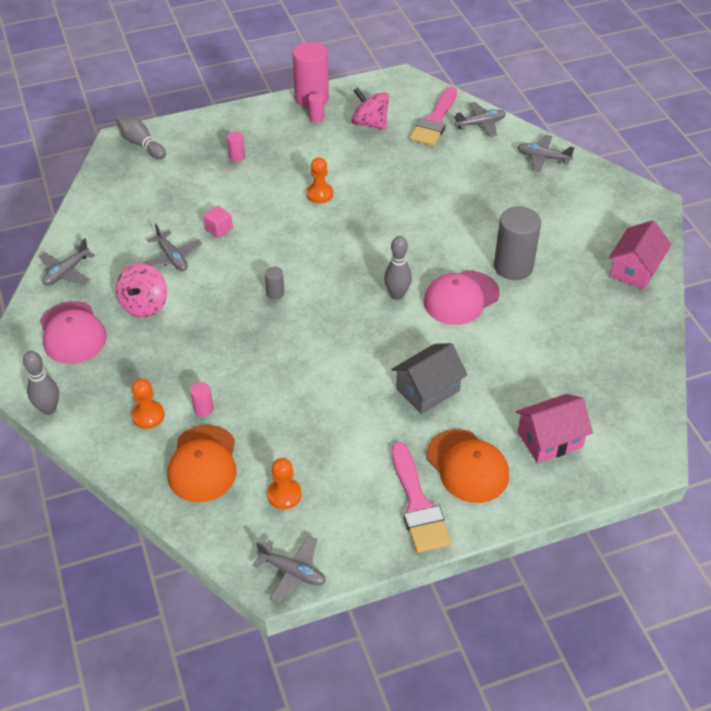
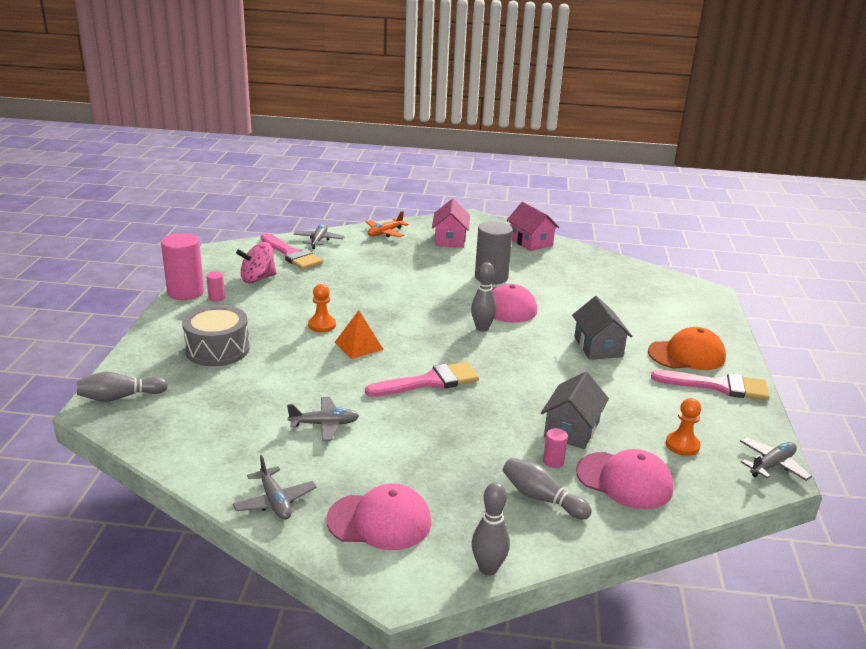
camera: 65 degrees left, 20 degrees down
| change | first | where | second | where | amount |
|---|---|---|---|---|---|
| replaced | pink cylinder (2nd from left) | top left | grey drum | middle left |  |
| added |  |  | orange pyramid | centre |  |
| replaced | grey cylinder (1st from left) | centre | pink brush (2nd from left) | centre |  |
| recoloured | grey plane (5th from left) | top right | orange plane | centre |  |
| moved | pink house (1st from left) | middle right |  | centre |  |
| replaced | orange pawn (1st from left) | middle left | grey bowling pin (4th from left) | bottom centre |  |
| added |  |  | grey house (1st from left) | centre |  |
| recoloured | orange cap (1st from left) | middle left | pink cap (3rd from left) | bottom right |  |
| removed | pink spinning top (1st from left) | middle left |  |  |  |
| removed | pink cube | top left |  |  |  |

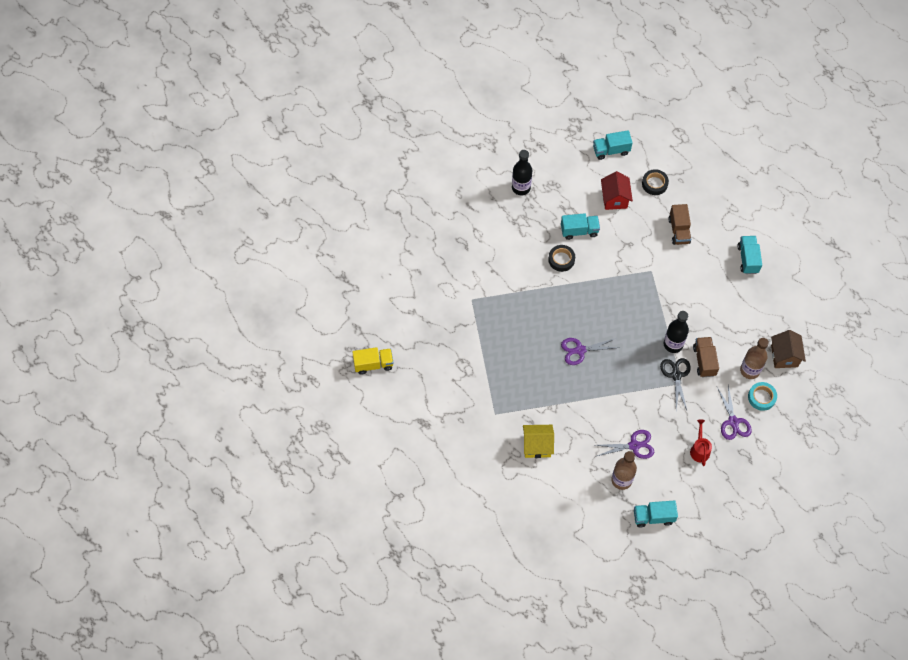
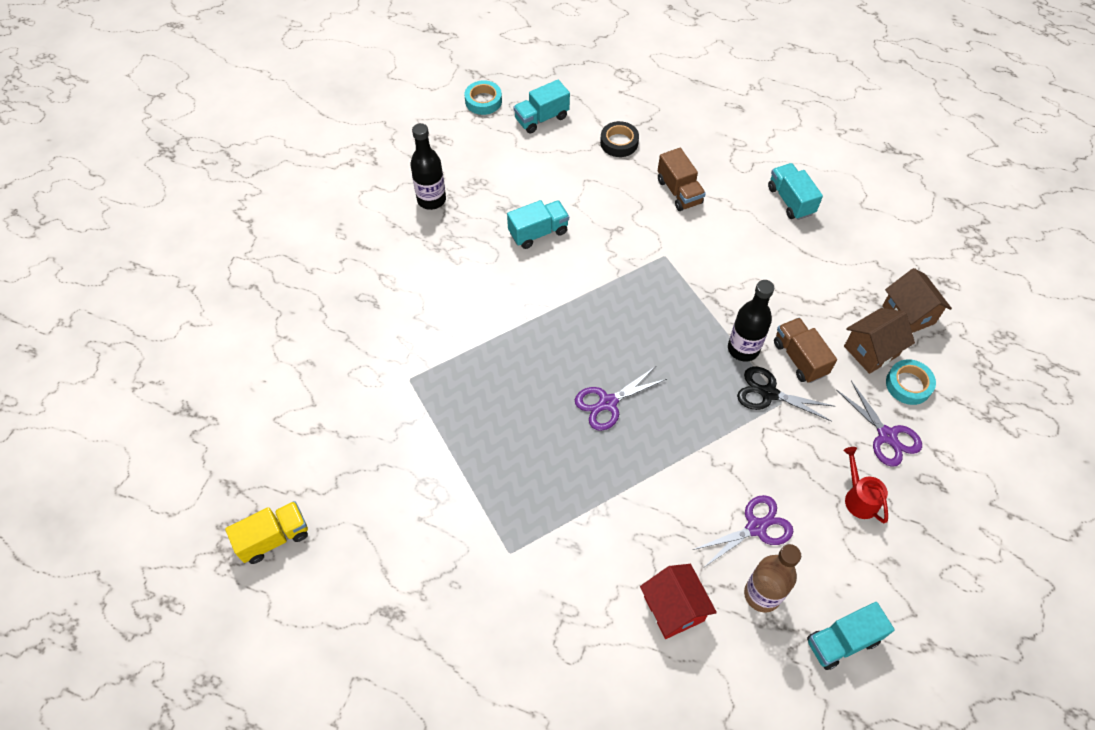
camera: 20 degrees left, 5 degrees down
| change | first | where | second | where | amount |
|---|---|---|---|---|---|
| added |  |  | turquoise tape (1st from left) | top centre |  |
| moved | red house | top right |  | bottom centre |  |
| turned | black scissors | middle right |  | middle right | 45 degrees counterclockwise |
| replaced | brown bottle (2nd from left) | middle right | brown house (1st from left) | middle right |  |
| removed | yellow house | bottom centre |  |  |  |
| removed | black tape (1st from left) | centre |  |  |  |

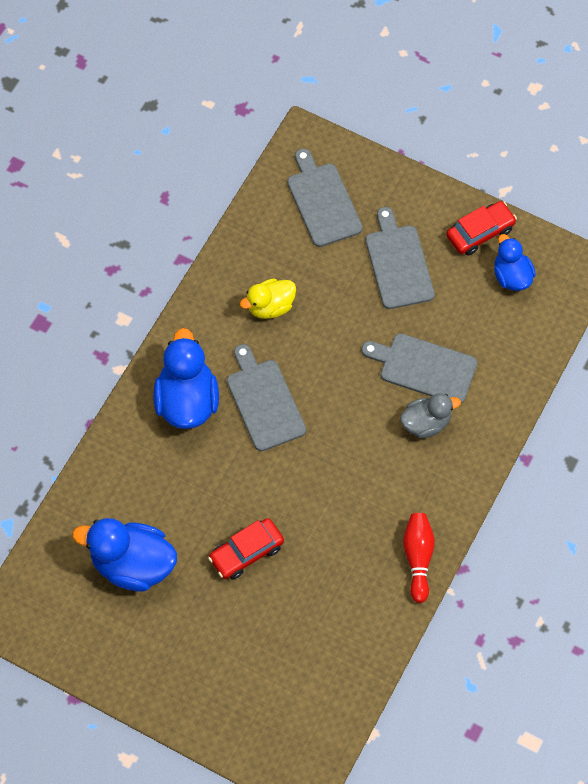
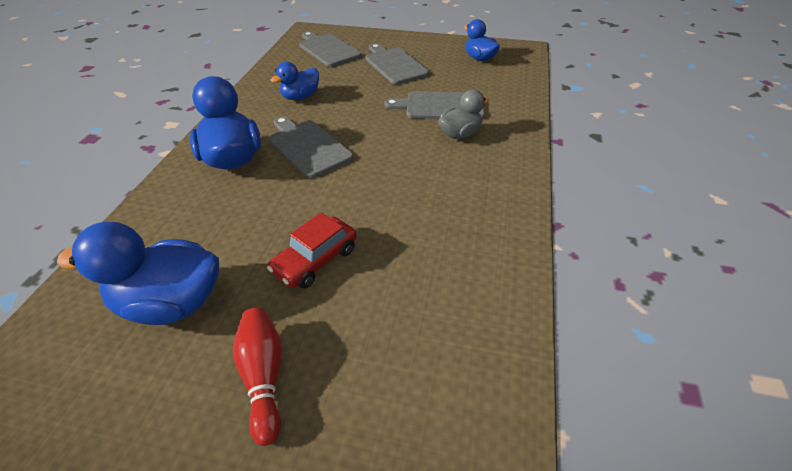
camera: 15 degrees left, 20 degrees down
| change | first | where | second | where | amount |
|---|---|---|---|---|---|
| moved | red bowling pin | bottom right |  | bottom left |  |
| recoloured | yellow duck | centre | blue duck (3rd from left) | top centre |  |
| removed | red car (2nd from left) | top right |  |  |  |

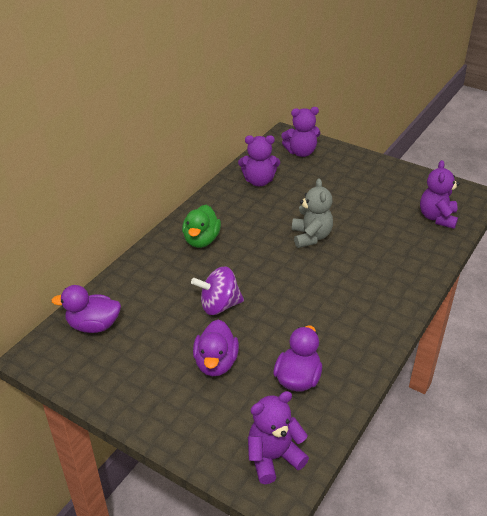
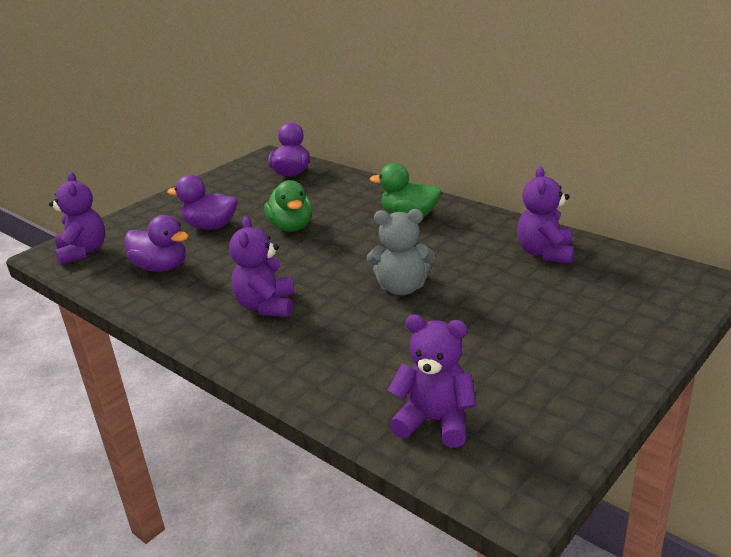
camera: 100 degrees right, 10 degrees down
| change | first | where | second | where | amount |
|---|---|---|---|---|---|
| moved | purple teddy bear (3rd from left in the first image) | top centre | purple teddy bear (2nd from left) | centre |  |
| replaced | purple spinning top | centre | green duck (1st from left) | centre |  |

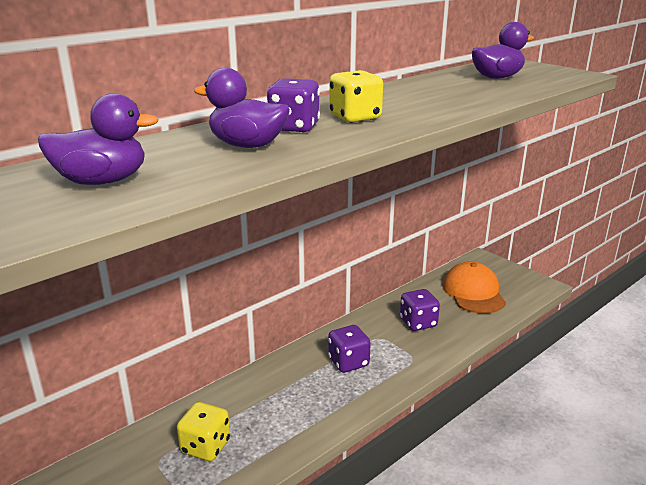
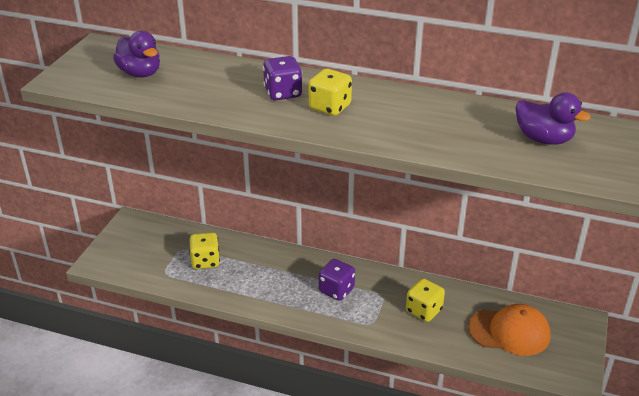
camera: 60 degrees right, 10 degrees up
| change | first | where | second | where | amount |
|---|---|---|---|---|---|
| recoloured | purple dice (3rd from left) | centre | yellow dice (3rd from left) | bottom centre |  |
| turned | orange cap | middle right |  | bottom right | 45 degrees clockwise |
| removed | purple duck (2nd from left) | top centre |  |  |  |

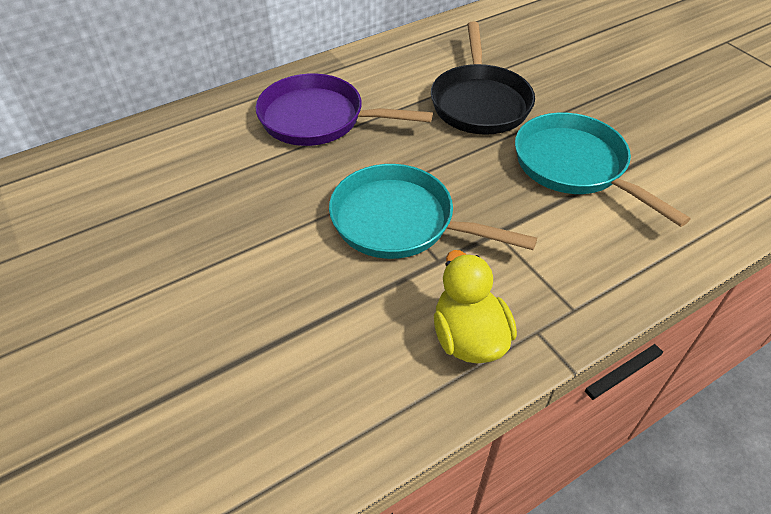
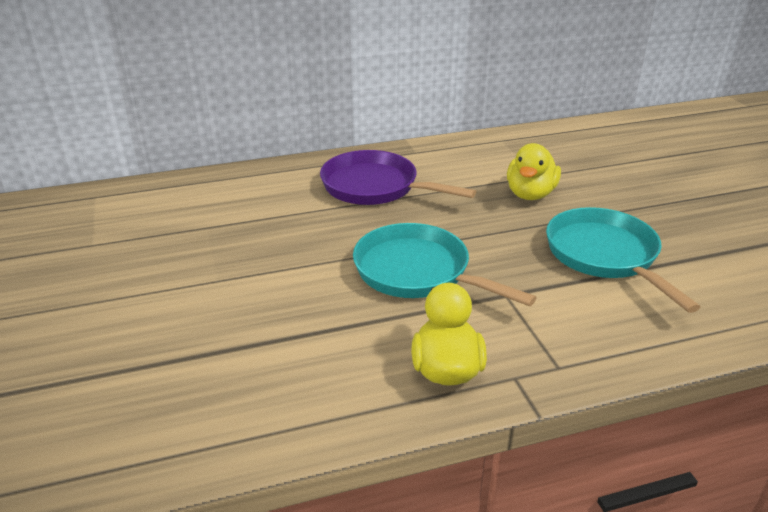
camera: 15 degrees right, 15 degrees down
| change | first | where | second | where | amount |
|---|---|---|---|---|---|
| replaced | black pan | top centre | yellow duck (2nd from left) | middle right |  |

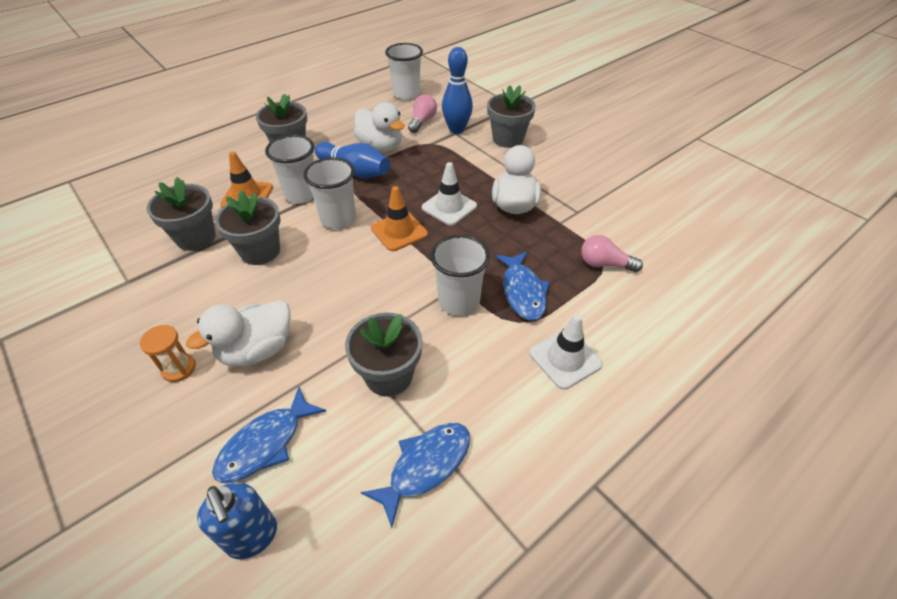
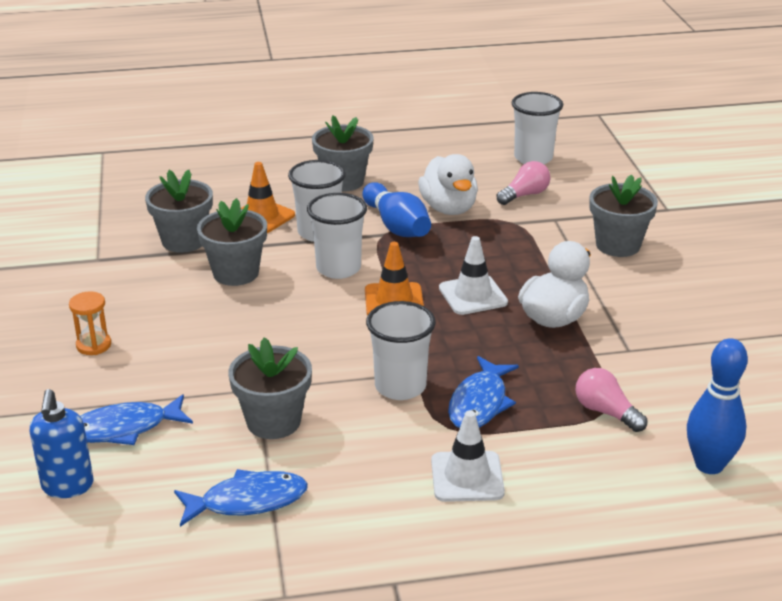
camera: 30 degrees right, 15 degrees down
| change | first | where | second | where | amount |
|---|---|---|---|---|---|
| moved | blue bowling pin (2nd from left) | top centre |  | bottom right |  |
| removed | white duck (1st from left) | middle left |  |  |  |

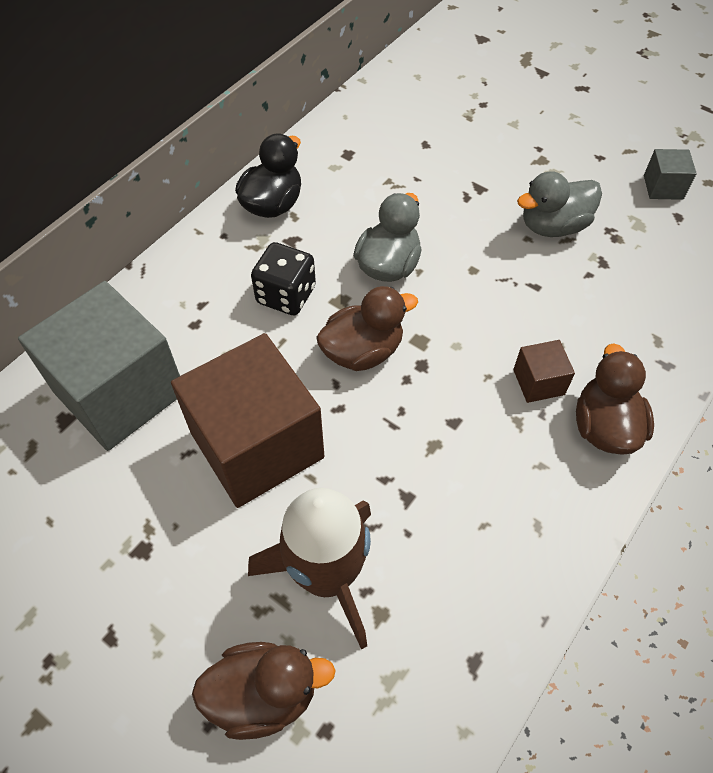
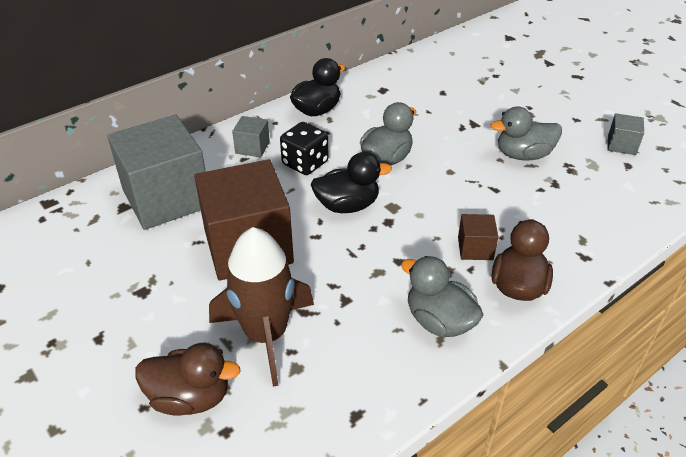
camera: 15 degrees right, 15 degrees down
| change | first | where | second | where | amount |
|---|---|---|---|---|---|
| added |  |  | grey cube (2nd from left) | top centre |  |
| recoloured | brown duck (2nd from left) | centre | black duck (2nd from left) | centre |  |
| added |  |  | grey duck (2nd from left) | centre |  |

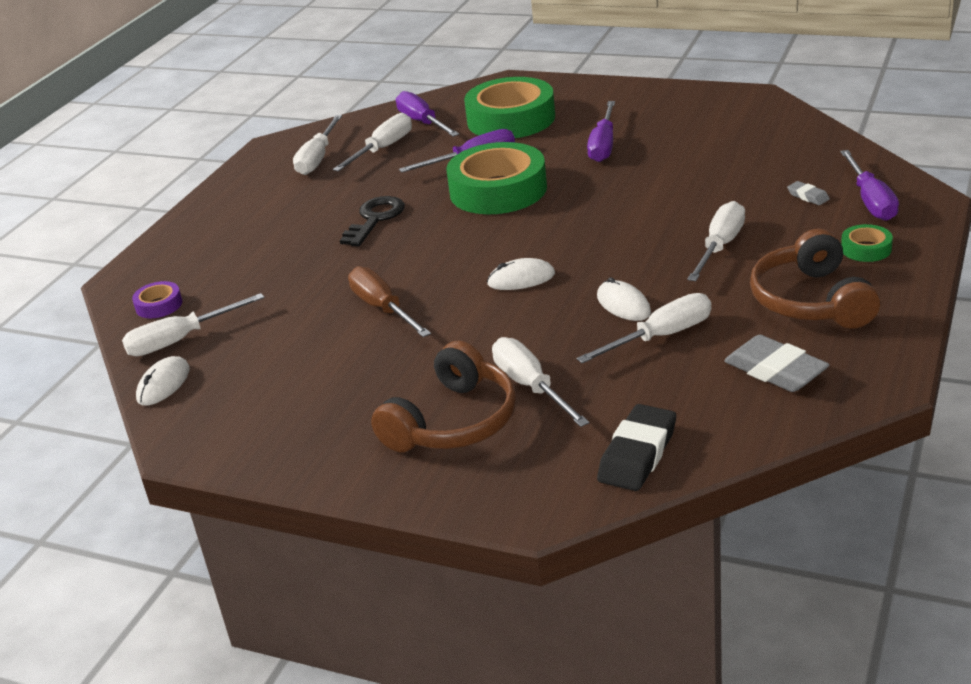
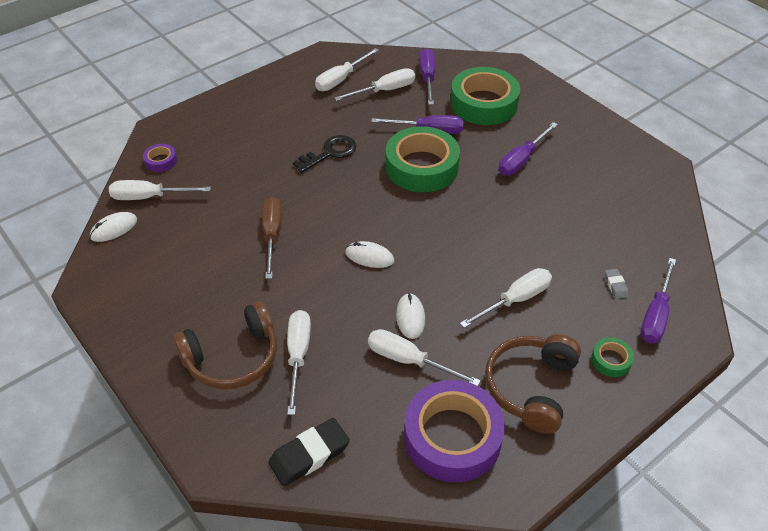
camera: 25 degrees right, 15 degrees up
| change | first | where | second | where | amount |
|---|---|---|---|---|---|
| turned | white screwdriver (5th from left) | centre |  | bottom centre | 150 degrees counterclockwise |
| replaced | grey eraser (1st from left) | middle right | purple tape (2nd from left) | bottom centre |  |

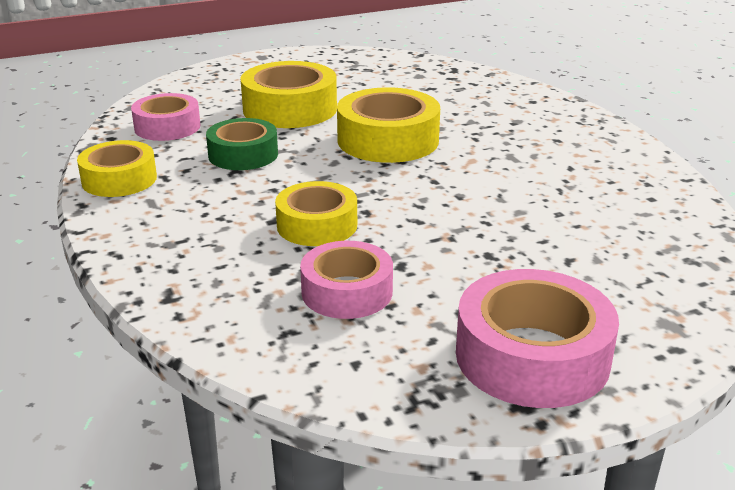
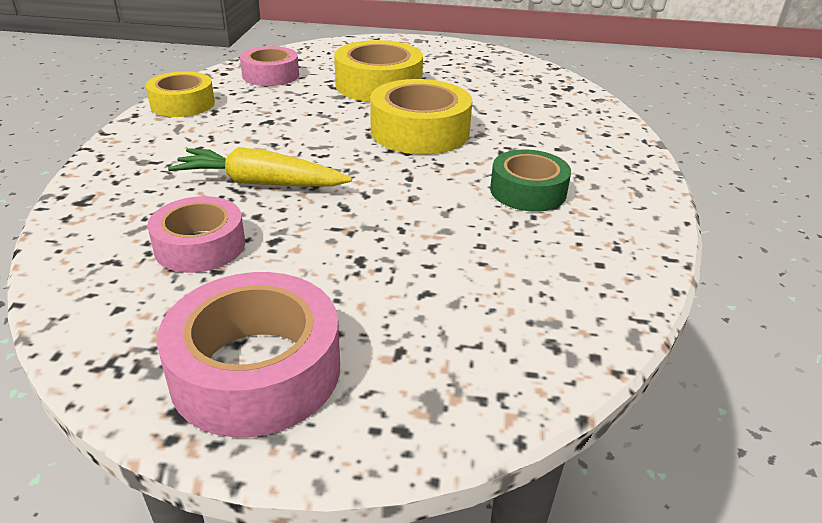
camera: 30 degrees right, 5 degrees up
| change | first | where | second | where | amount |
|---|---|---|---|---|---|
| replaced | yellow tape (3rd from left) | centre | yellow carrot | top left |  |
| moved | green tape | top left |  | centre |  |

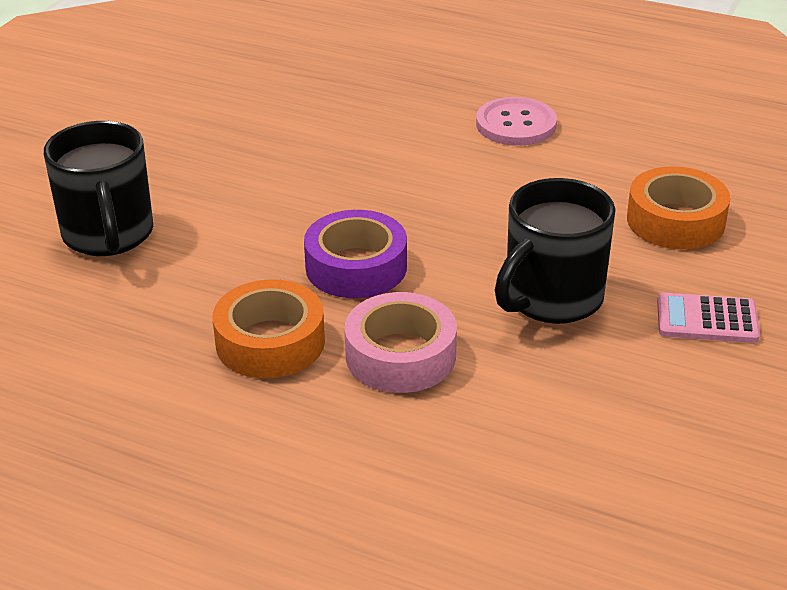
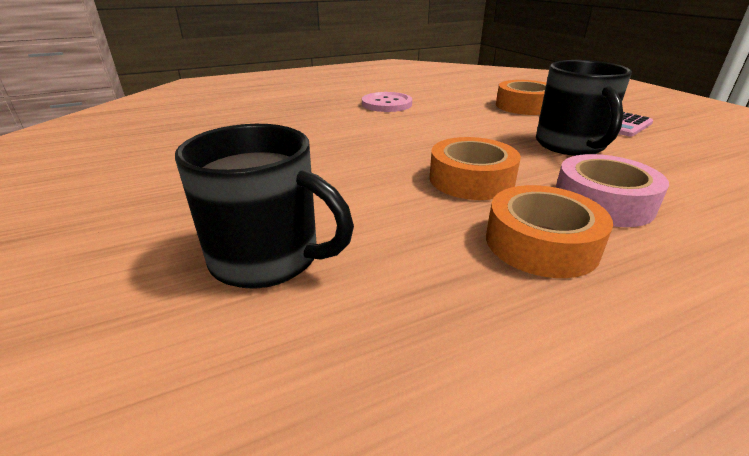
camera: 50 degrees left, 5 degrees down
| change | first | where | second | where | amount |
|---|---|---|---|---|---|
| recoloured | purple tape | centre | orange tape (1st from left) | centre |  |

